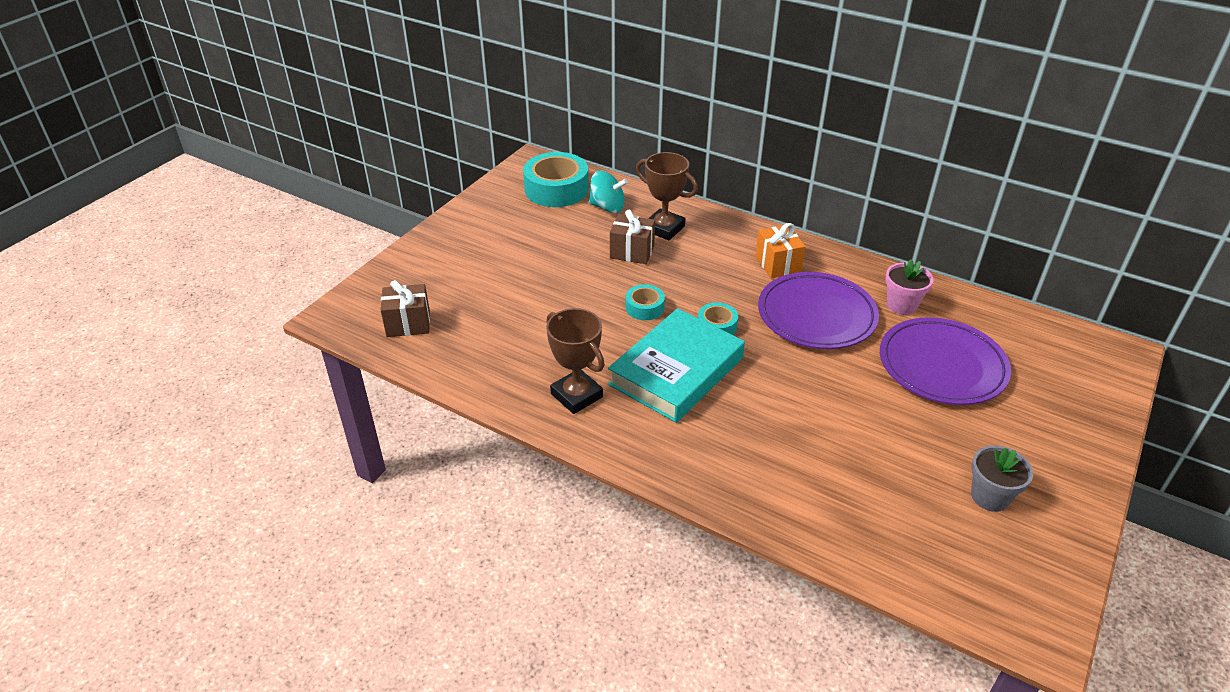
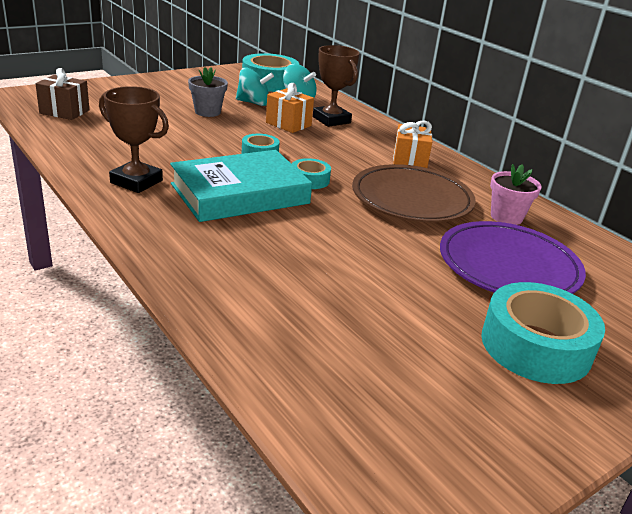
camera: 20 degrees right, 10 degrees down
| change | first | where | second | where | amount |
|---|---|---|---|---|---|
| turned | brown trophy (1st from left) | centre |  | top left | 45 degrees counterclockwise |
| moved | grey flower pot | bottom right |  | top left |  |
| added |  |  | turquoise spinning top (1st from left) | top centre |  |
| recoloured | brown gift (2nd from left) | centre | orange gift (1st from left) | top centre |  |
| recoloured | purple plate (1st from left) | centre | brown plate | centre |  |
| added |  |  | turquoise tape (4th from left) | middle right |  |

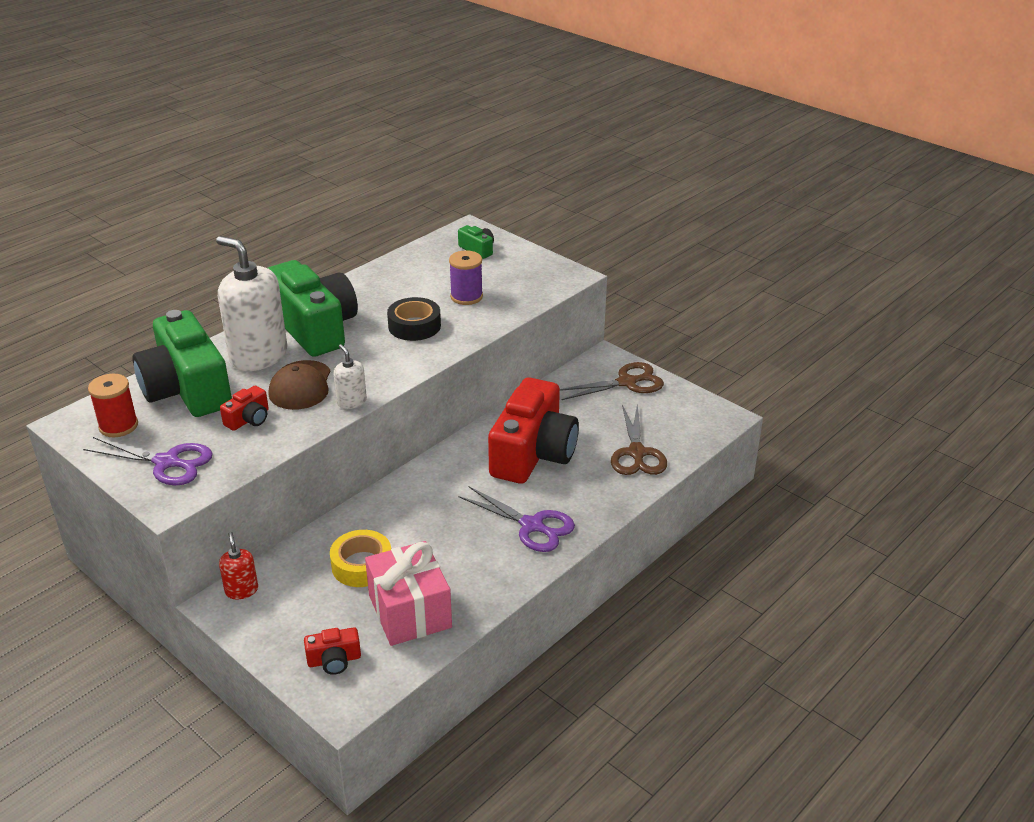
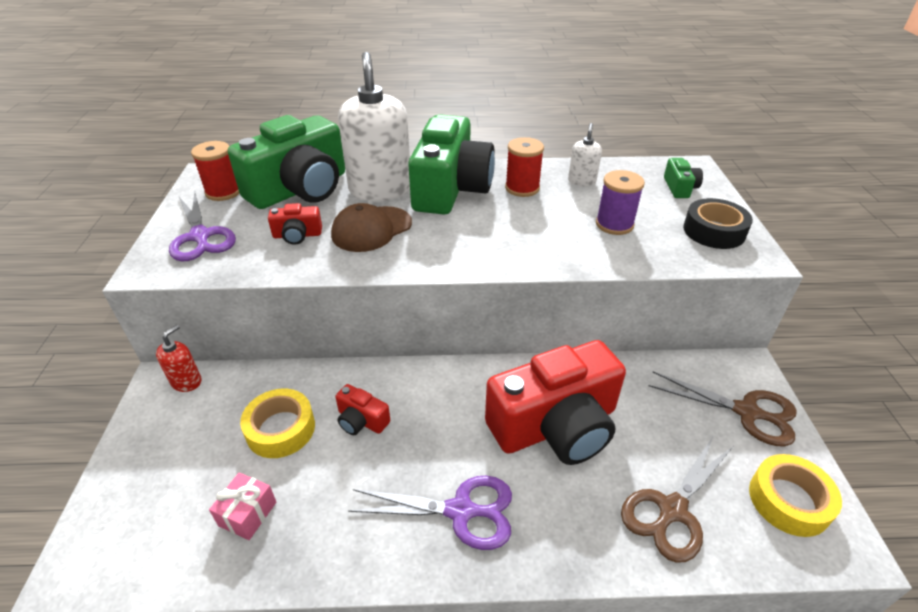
camera: 45 degrees right, 5 degrees up
| change | first | where | second | where | amount |
|---|---|---|---|---|---|
| resized | pink gift | bottom centre |  | bottom left | x0.49 |
| turned | green camera (1st from left) | middle left |  | top left | 150 degrees counterclockwise |
| moved | red camera (2nd from left) | bottom left |  | bottom centre |  |
| turned | purple scissors (2nd from left) | centre |  | bottom centre | 75 degrees counterclockwise |
| added |  |  | red spool (2nd from left) | top centre |  |
| moved | white soap dispenser (2nd from left) | centre |  | top centre |  |
| moved | black tape | centre |  | middle right |  |
| added |  |  | yellow tape (2nd from left) | bottom right |  |

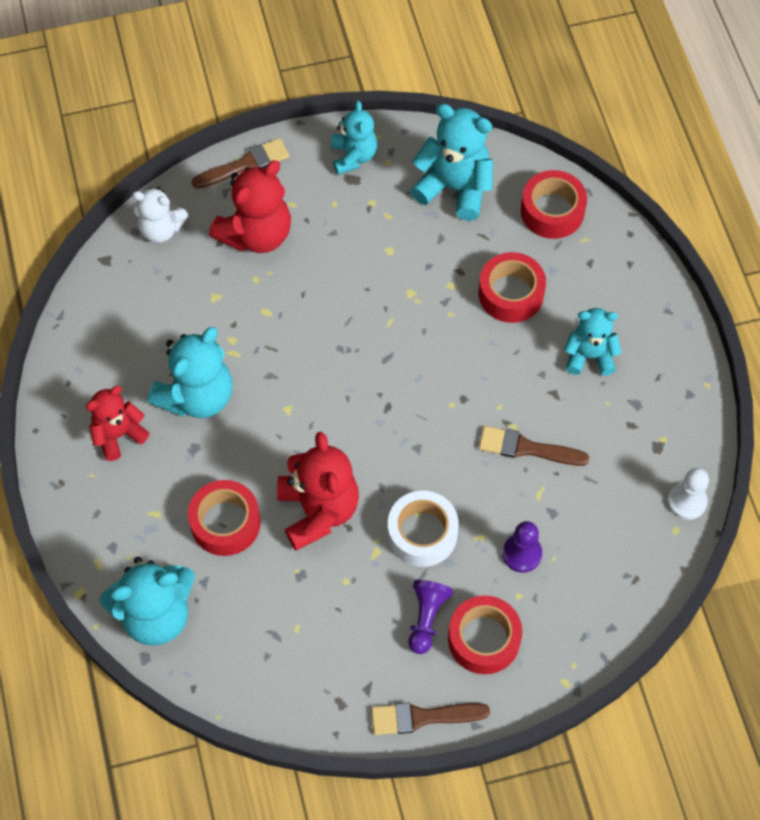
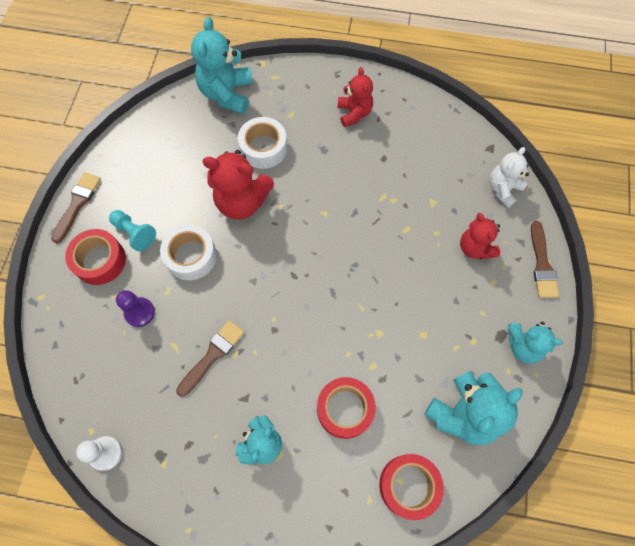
camera: 115 degrees right, 5 degrees up
| change | first | where | second | where | amount |
|---|---|---|---|---|---|
| recoloured | purple pawn (1st from left) | bottom centre | turquoise pawn | middle left |  |
| recoloured | red tape (1st from left) | middle left | white tape (2nd from left) | top centre |  |
| resized | red teddy bear (2nd from left in the first image) | top left | red teddy bear (3rd from left) | middle right | x0.64 |
| removed | turquoise teddy bear (2nd from left) | middle left |  |  |  |

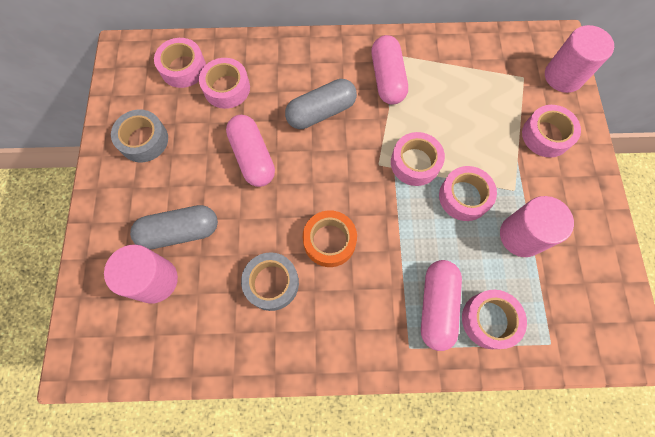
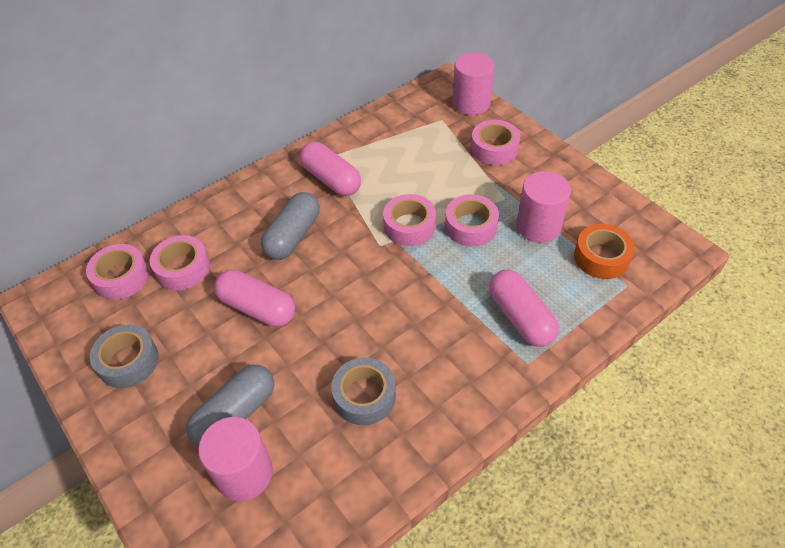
camera: 35 degrees left, 20 degrees down
| change | first | where | second | where | amount |
|---|---|---|---|---|---|
| moved | orange tape | centre |  | middle right |  |
| removed | pink tape (5th from left) | bottom right |  |  |  |

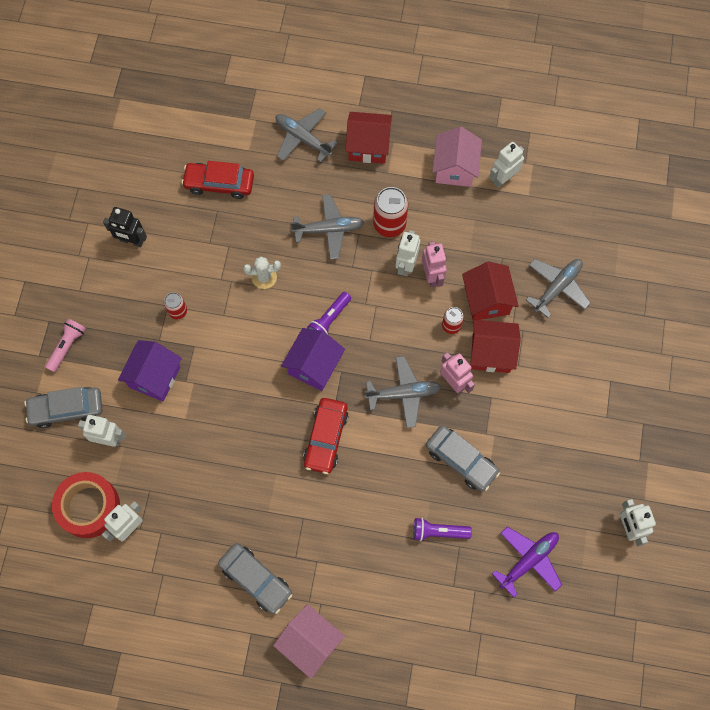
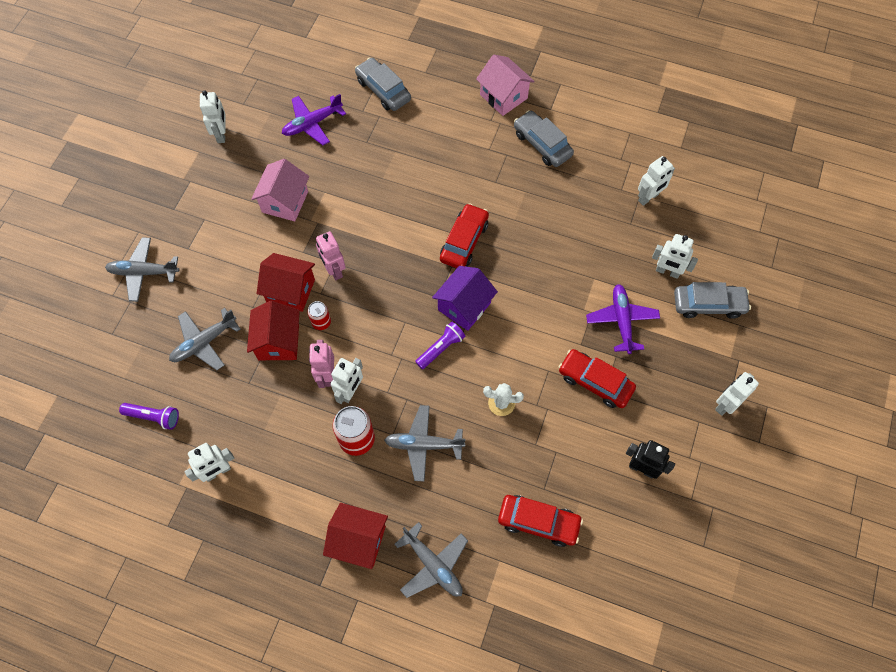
camera: 170 degrees left, 5 degrees down
| change | first | where | second | where | amount |
|---|---|---|---|---|---|
| moved | grey plane (3rd from left in the first image) | centre | grey plane (1st from left) | middle left |  |
| moved | purple flashlight (2nd from left in the first image) | bottom centre | purple flashlight (1st from left) | middle left |  |
| moved | pink house (2nd from left in the first image) | top centre | pink house (1st from left) | top left |  |
| moved | grey car (3rd from left in the first image) | centre | grey car (1st from left) | top centre |  |
| replaced | red can (1st from left) | middle left | red car (3rd from left) | centre |  |
| replaced | purple house (1st from left) | middle left | purple plane (2nd from left) | middle right |  |
| added |  |  | white robot (6th from left) | middle right |  |
| removed | pink flashlight | middle left |  |  |  |
| removed | red tape | bottom left |  |  |  |

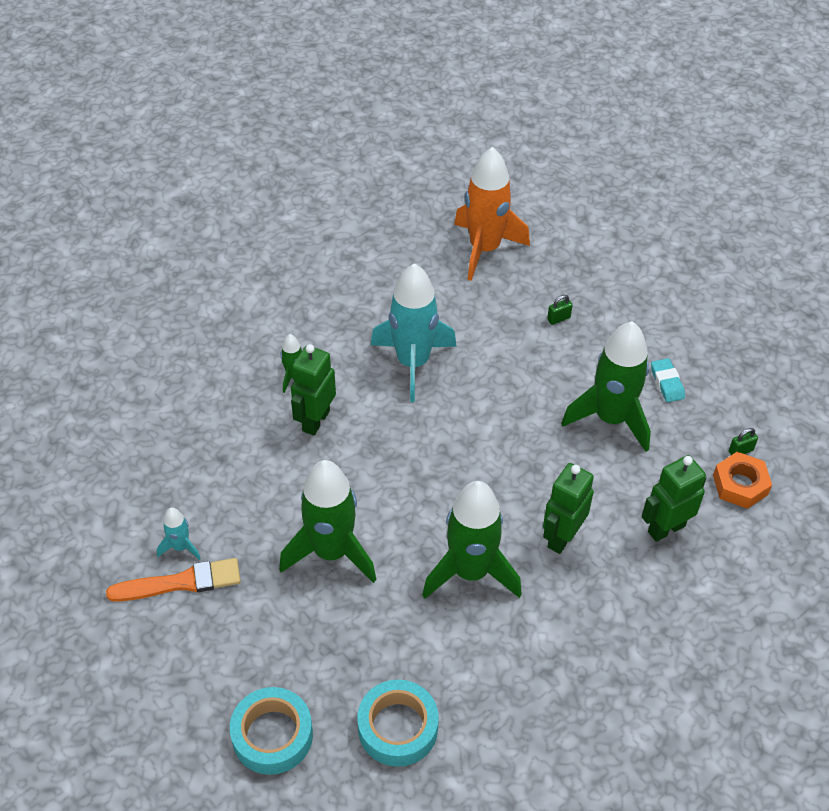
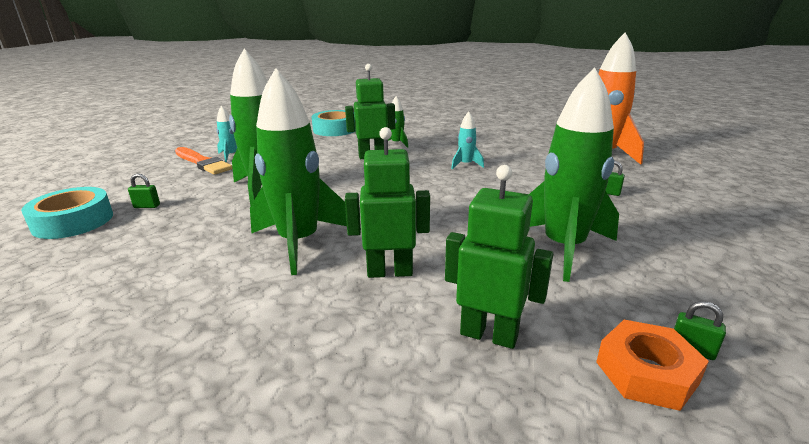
camera: 55 degrees right, 25 degrees down
| change | first | where | second | where | amount |
|---|---|---|---|---|---|
| added |  |  | green padlock (1st from left) | middle left |  |
| moved | turquoise tape (2nd from left) | bottom centre |  | top centre |  |
| resized | turquoise rocket (2nd from left) | centre |  | top centre | x0.45 |
| removed | turquoise eraser | middle right |  |  |  |

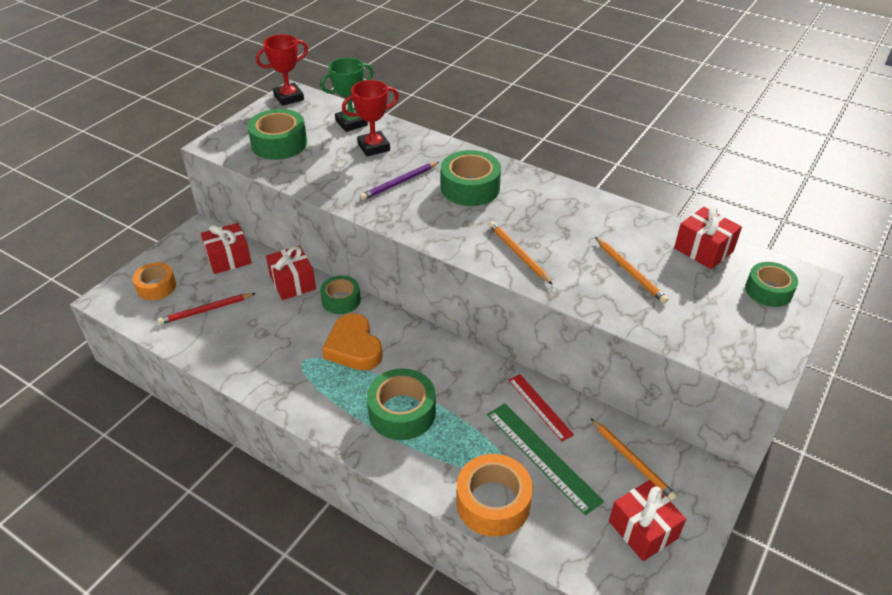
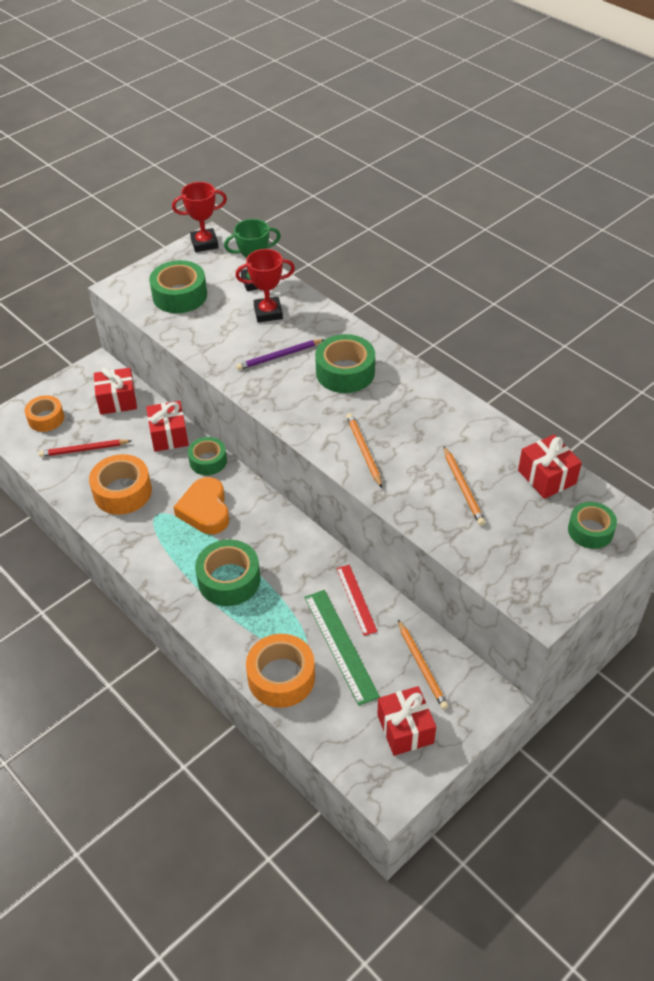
camera: 15 degrees right, 5 degrees up
| change | first | where | second | where | amount |
|---|---|---|---|---|---|
| added |  |  | orange tape (2nd from left) | middle left |  |

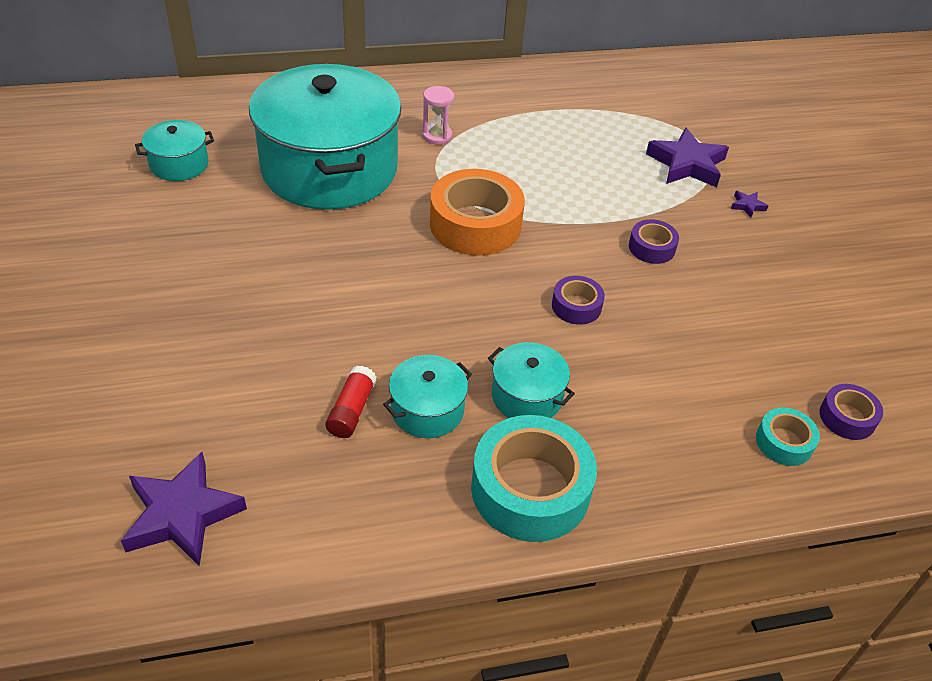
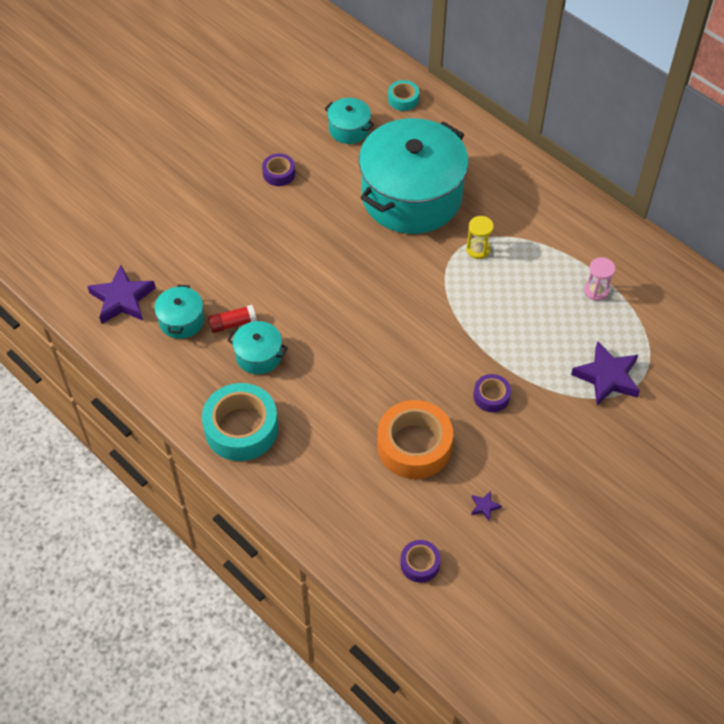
camera: 60 degrees right, 10 degrees up
| change | first | where | second | where | amount |
|---|---|---|---|---|---|
| moved | turquoise pot (4th from left in the first image) | centre | turquoise pot (1st from left) | middle left |  |
| moved | purple tape (1st from left) | centre |  | top centre |  |
| moved | orange tape | top centre |  | centre |  |
| moved | turquoise tape (2nd from left) | middle right |  | top centre |  |
| added |  |  | yellow hourglass | top centre |  |
| moved | purple star (3rd from left in the first image) | top right | purple star (2nd from left) | bottom right |  |
| moved | pink hourglass | top centre |  | middle right |  |

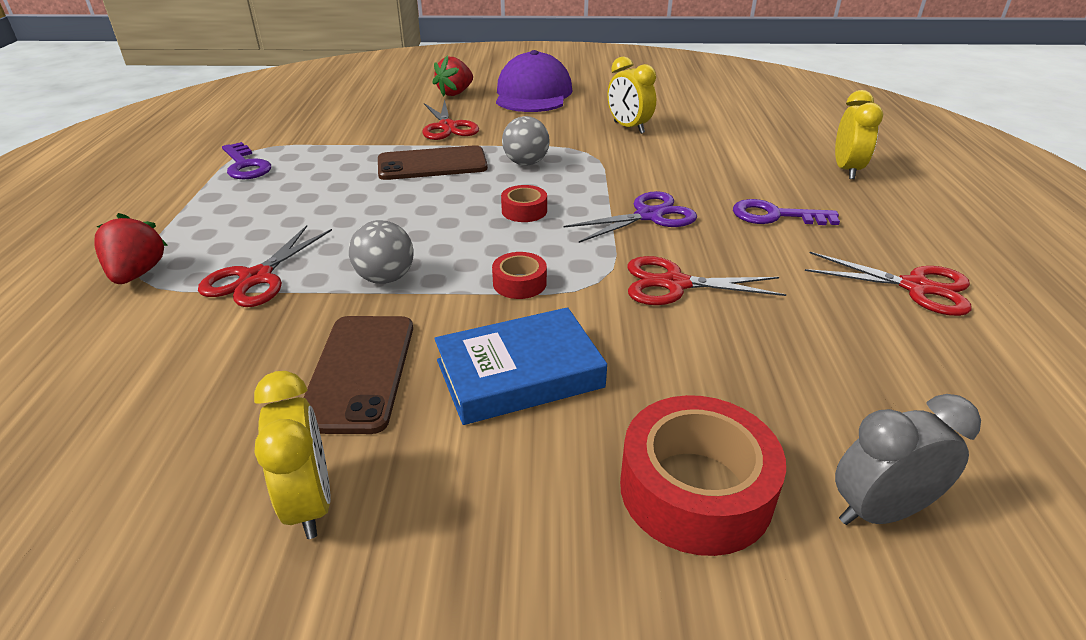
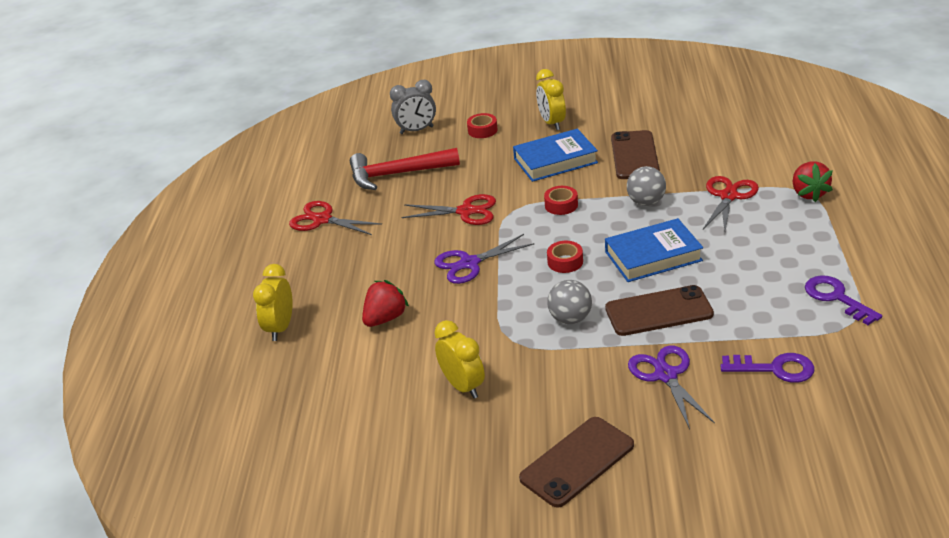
camera: 175 degrees left, 0 degrees up
| change | first | where | second | where | amount |
|---|---|---|---|---|---|
| added |  |  | red hammer | top centre |  |
| moved | red strawberry (2nd from left in the first image) | top centre | red strawberry (1st from left) | centre |  |
| resized | red tape (3rd from left in the first image) | bottom centre | red tape (1st from left) | top centre | x0.51 |
| replaced | purple cap | top centre | brown phone (1st from left) | bottom centre |  |
| moved | yellow clock (1st from left in the first image) | bottom left | yellow clock (3rd from left) | top centre |  |
| added |  |  | blue book (2nd from left) | middle right |  |
| recoloured | red scissors (2nd from left) | top centre | purple scissors (2nd from left) | bottom right |  |
| moved | purple key (2nd from left in the first image) | top right | purple key (1st from left) | bottom right |  |

